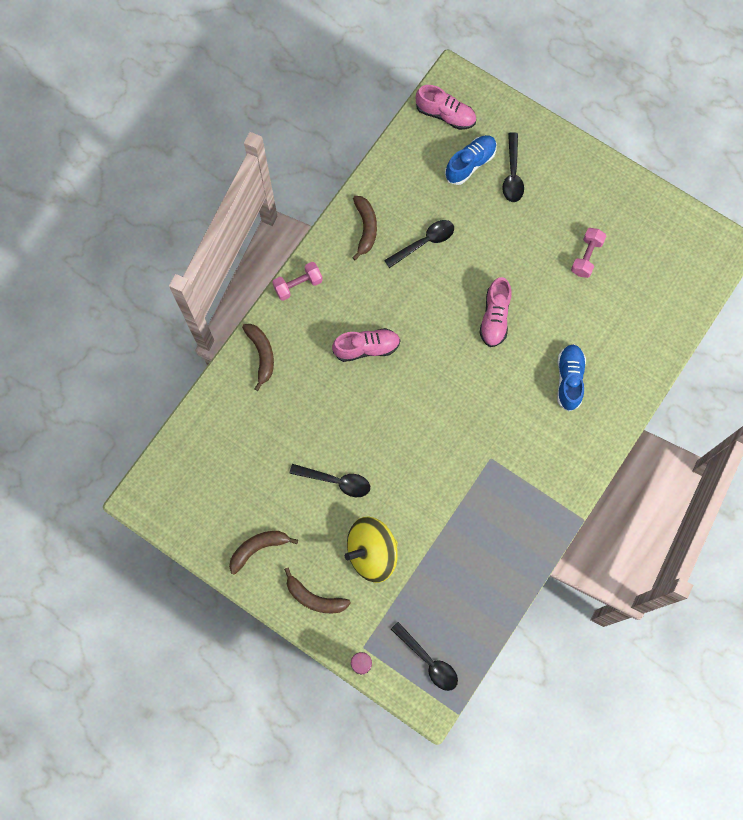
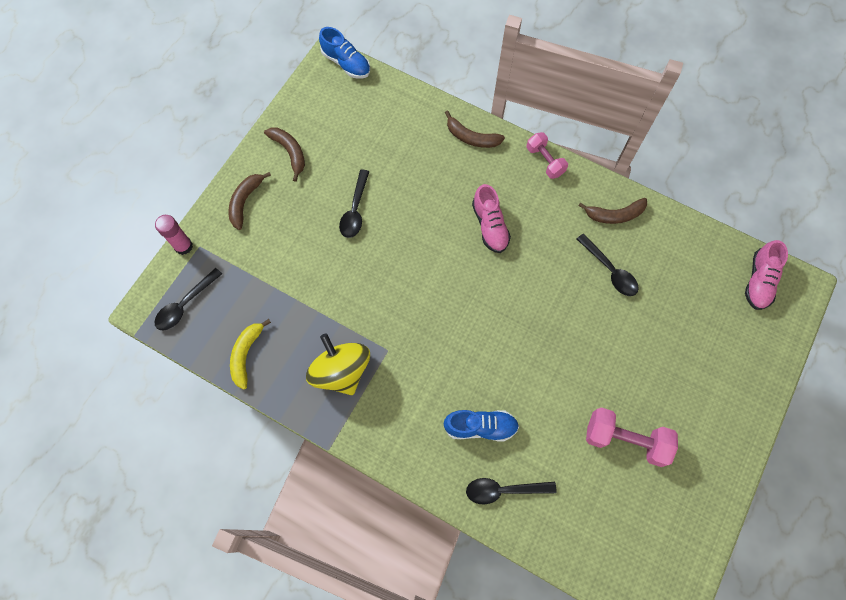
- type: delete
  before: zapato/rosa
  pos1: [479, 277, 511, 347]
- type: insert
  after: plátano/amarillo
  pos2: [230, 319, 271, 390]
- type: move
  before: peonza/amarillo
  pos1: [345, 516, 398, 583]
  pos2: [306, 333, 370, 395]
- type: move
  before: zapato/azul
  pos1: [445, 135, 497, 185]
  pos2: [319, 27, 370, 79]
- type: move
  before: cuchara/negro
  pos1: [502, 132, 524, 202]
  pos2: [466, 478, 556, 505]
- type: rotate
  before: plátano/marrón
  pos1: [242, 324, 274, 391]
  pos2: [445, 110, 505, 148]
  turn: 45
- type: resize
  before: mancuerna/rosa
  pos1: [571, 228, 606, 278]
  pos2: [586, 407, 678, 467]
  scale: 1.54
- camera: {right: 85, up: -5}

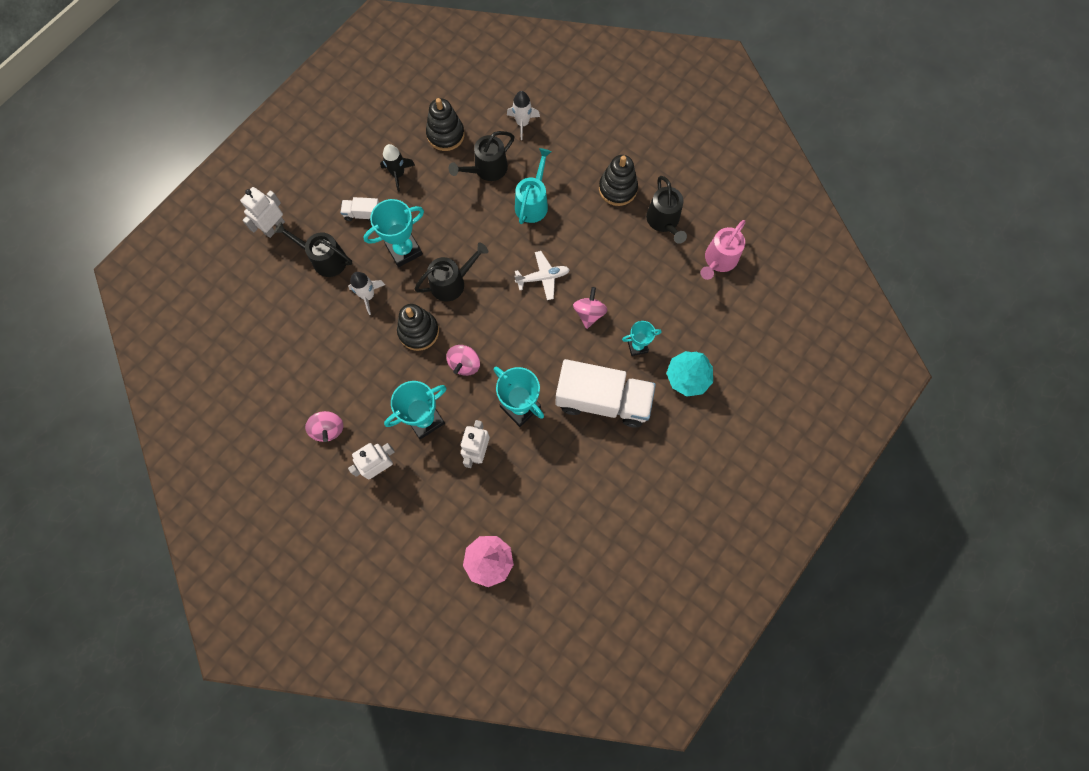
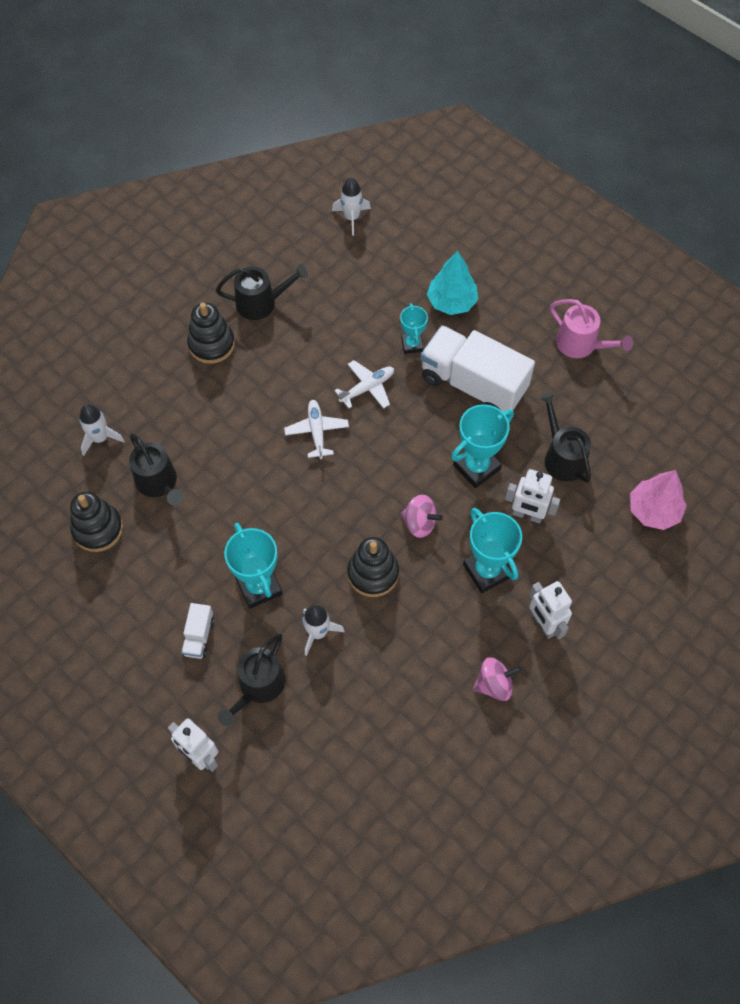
- type: delete
  before: cohete/negro
  pos1: [380, 144, 415, 192]
- type: delete
  before: regadera/turquesa
  pos1: [515, 148, 552, 224]
- type: insert
  after: cohete/blanco
  pos2: [332, 178, 371, 236]
- type: move
  before: regadera/negro
  pos1: [414, 243, 488, 302]
  pos2: [539, 392, 591, 483]
- type: move
  before: regadera/rosa
  pos1: [700, 220, 746, 280]
  pos2: [550, 299, 633, 358]
- type: replace
  before: peonza/rosa
  after: avión/blanco
  pos1: [573, 287, 608, 329]
  pos2: [334, 360, 394, 409]
- type: rotate
  before: camión/blanco
  pos1: [555, 359, 656, 428]
  pos2: [420, 325, 535, 412]
  turn: -75
- camera: {right: -85, up: -10}

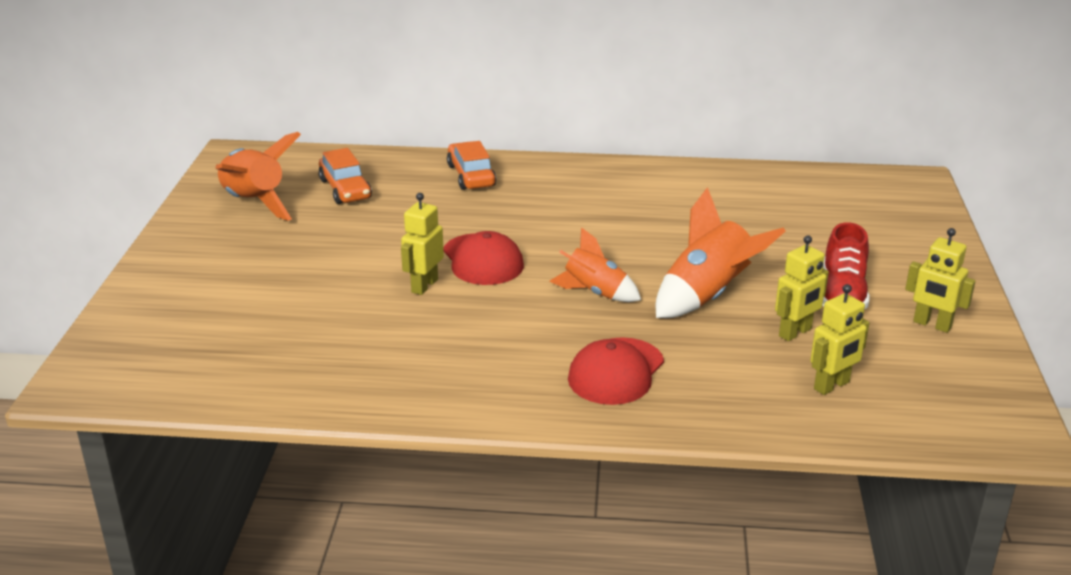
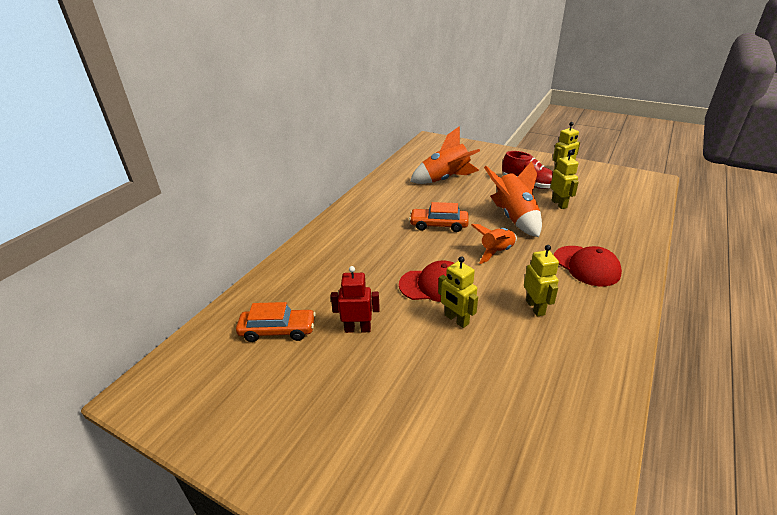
- type: insert
  after: robot/rojo
  pos2: [331, 266, 380, 333]
- type: move
  before: cohete/naranja
  pos1: [216, 132, 301, 221]
  pos2: [410, 126, 480, 184]
- type: move
  before: coche/naranja
  pos1: [447, 141, 496, 190]
  pos2: [409, 202, 469, 232]
- type: move
  before: robot/amarillo
  pos1: [810, 284, 869, 395]
  pos2: [524, 245, 559, 317]
- camera: {right: -65, up: 5}

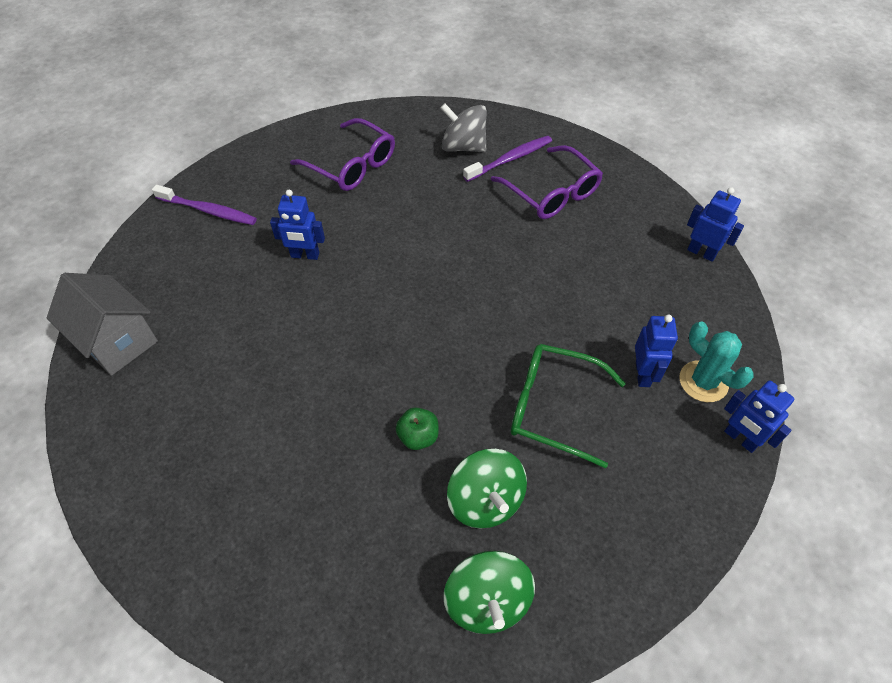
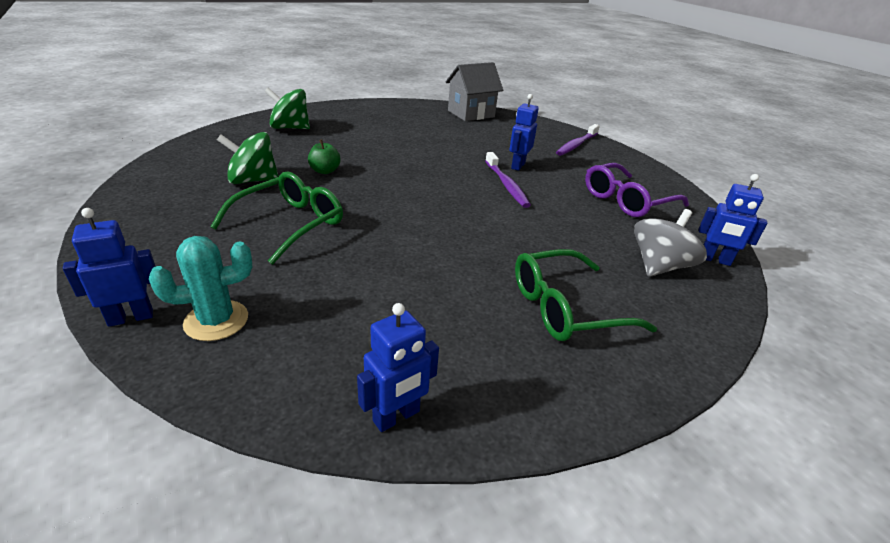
- type: move
  before: peonza/verde
  pos1: [444, 551, 535, 634]
  pos2: [265, 88, 310, 129]
- type: move
  before: cepillo de dientes/morado
  pos1: [463, 136, 552, 182]
  pos2: [485, 152, 531, 208]
- type: move
  before: robot/azul
  pos1: [635, 315, 678, 387]
  pos2: [699, 174, 767, 266]
- type: recolor
  before: gafas/morado
  after: gafas/verde
  pos1: [491, 145, 603, 219]
  pos2: [515, 249, 657, 341]
- camera: {right: 105, up: -20}

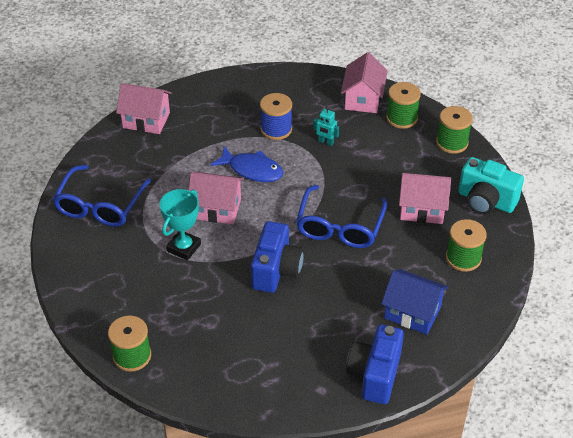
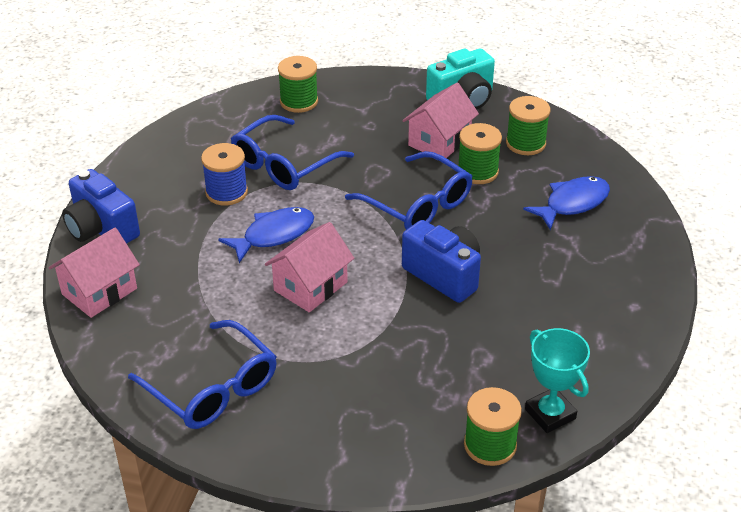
- type: delete
  before: casa/rosa
  pos1: [341, 52, 388, 113]
- type: move
  before: trofeo/turquesa
  pos1: [160, 189, 201, 260]
  pos2: [525, 328, 590, 433]
- type: move
  before: cámara/azul
  pos1: [346, 325, 404, 404]
  pos2: [62, 169, 140, 244]
- type: move
  before: carrete/verde
  pos1: [436, 106, 473, 154]
  pos2: [458, 123, 502, 184]
- type: replace
  before: robot/turquesa
  after: gafas/azul
  pos1: [313, 107, 339, 146]
  pos2: [231, 115, 354, 190]
- type: replace
  before: casa/azul
  after: pez/azul
  pos1: [381, 269, 449, 335]
  pos2: [523, 176, 610, 230]
- camera: {right: -60, up: -5}

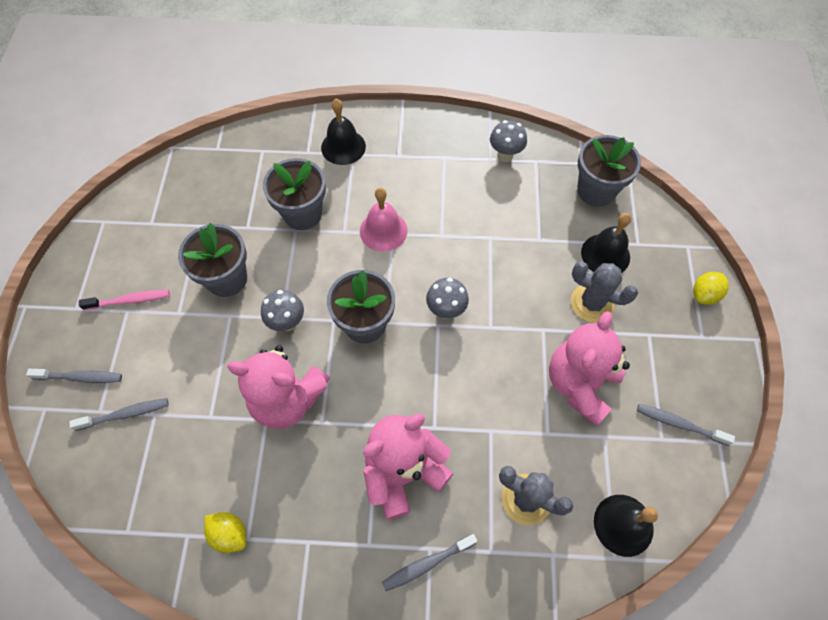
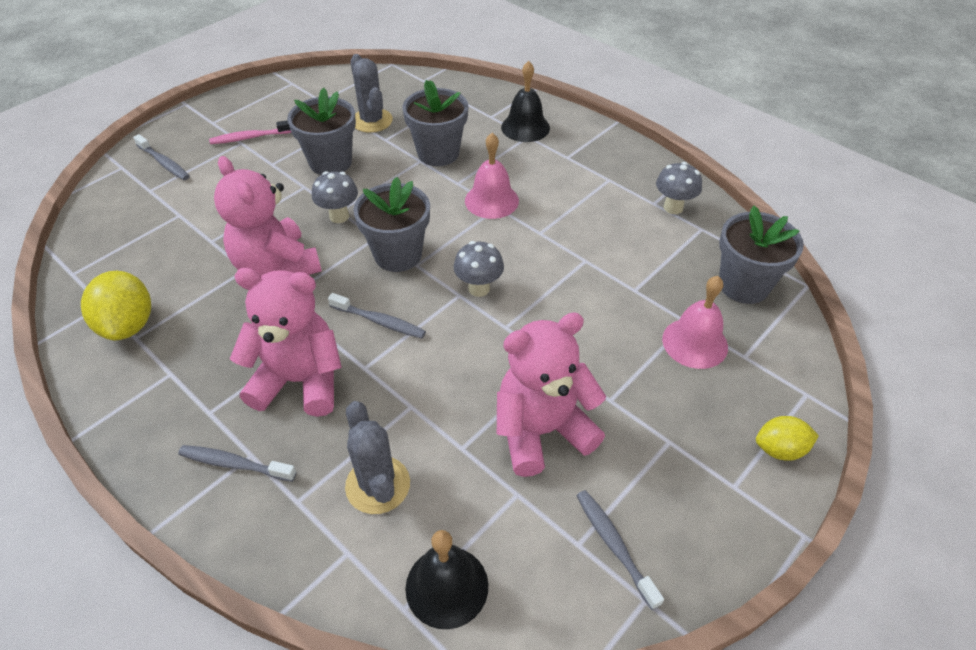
- type: move
  before: cepillo de dientes/gris
  pos1: [69, 398, 169, 431]
  pos2: [328, 293, 426, 339]
- type: move
  before: cactus/gris
  pos1: [571, 261, 638, 323]
  pos2: [350, 54, 393, 133]
- type: recolor
  before: campana/negro
  after: campana/rosa
  pos1: [581, 213, 631, 273]
  pos2: [662, 276, 728, 369]
- type: rotate
  before: cepillo de dientes/rosa
  pos1: [79, 290, 170, 310]
  pos2: [209, 120, 291, 144]
  turn: 135
- type: resize
  before: limón/amarillo
  pos1: [204, 512, 246, 553]
  pos2: [81, 271, 151, 340]
  scale: 1.61
- camera: {right: 40, up: -15}

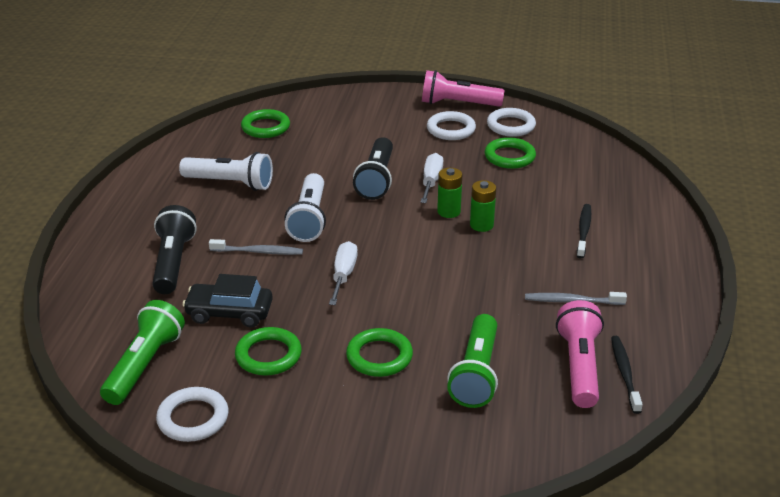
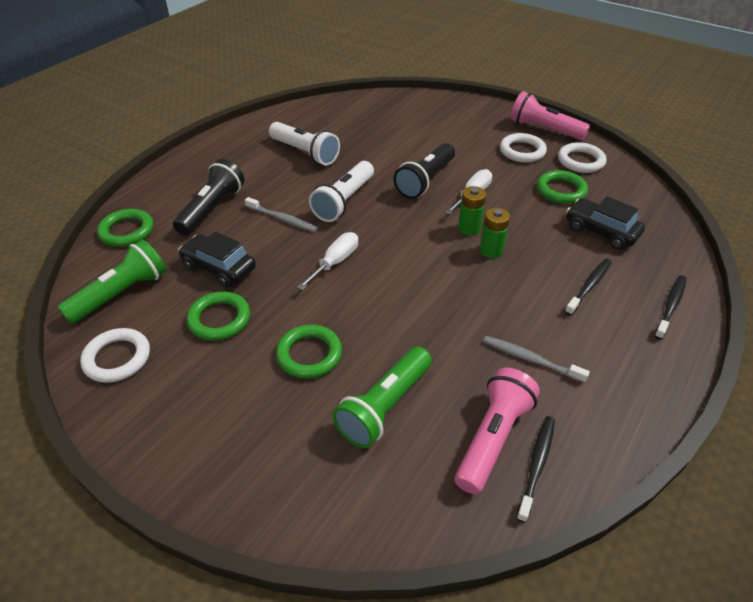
- type: insert
  after: coche/negro
  pos2: [566, 196, 645, 250]
- type: insert
  after: cepillo de dientes/negro
  pos2: [654, 275, 687, 340]
- type: move
  before: anillo/verde
  pos1: [241, 109, 290, 138]
  pos2: [97, 209, 153, 247]
- camera: {right: 25, up: 10}

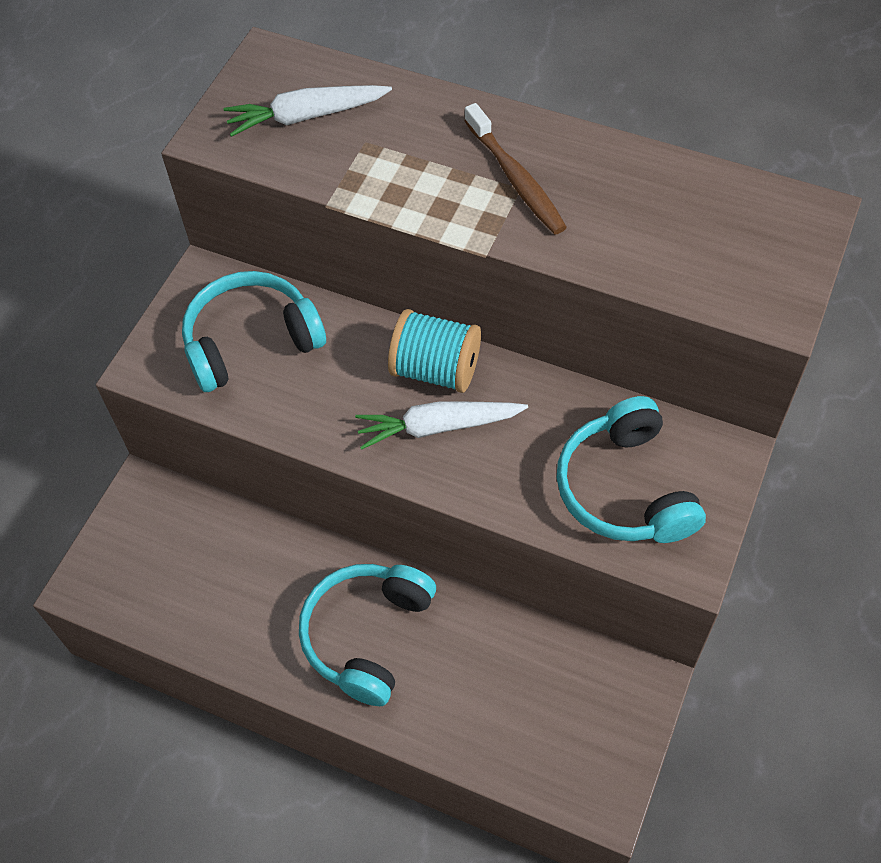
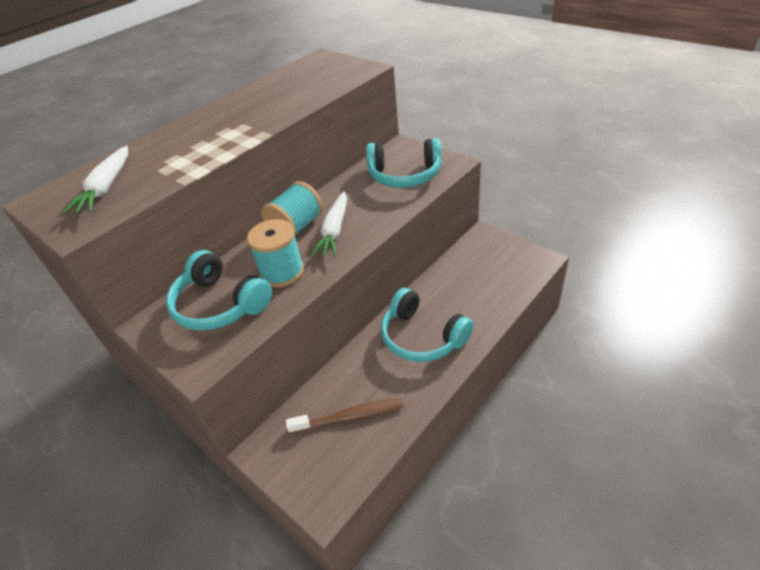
- type: insert
  after: carrete/turquesa
  pos2: [247, 219, 304, 287]
- type: move
  before: cepillo de dientes/marrón
  pos1: [464, 103, 567, 235]
  pos2: [286, 398, 403, 434]
- type: rotate
  before: auriculares/turquesa
  pos1: [182, 271, 326, 392]
  pos2: [166, 250, 272, 331]
  turn: -45
- camera: {right: -70, up: -15}

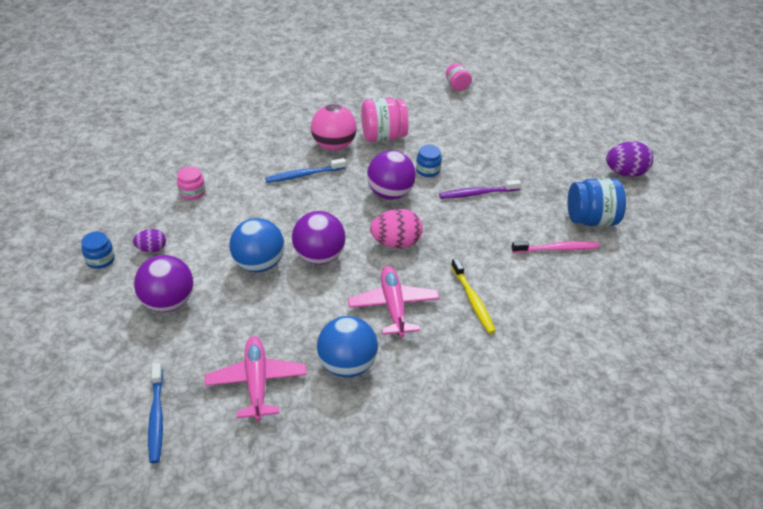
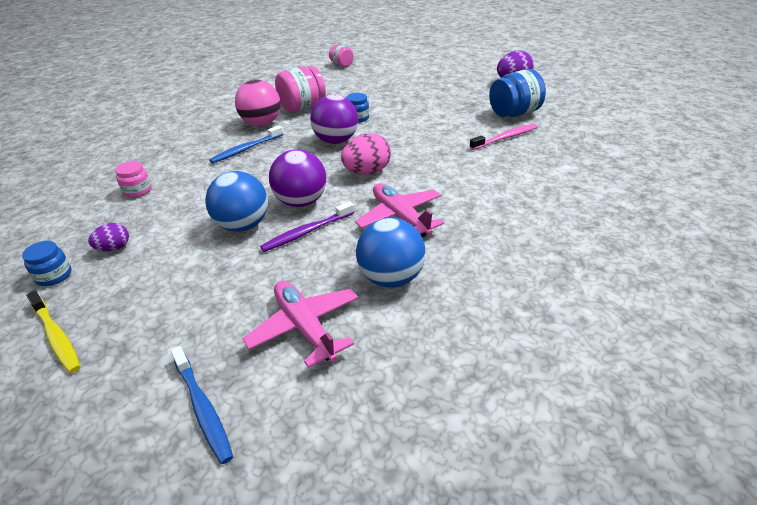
- type: delete
  before: pelota/morado
  pos1: [134, 255, 193, 312]
- type: move
  before: cepillo de dientes/morado
  pos1: [439, 180, 521, 199]
  pos2: [260, 201, 354, 252]
- type: move
  before: cepillo de dientes/amarillo
  pos1: [451, 258, 496, 334]
  pos2: [26, 291, 81, 373]
- camera: {right: -20, up: -5}

